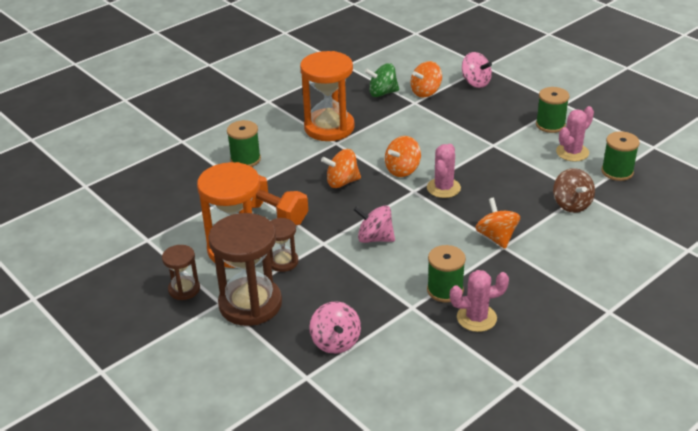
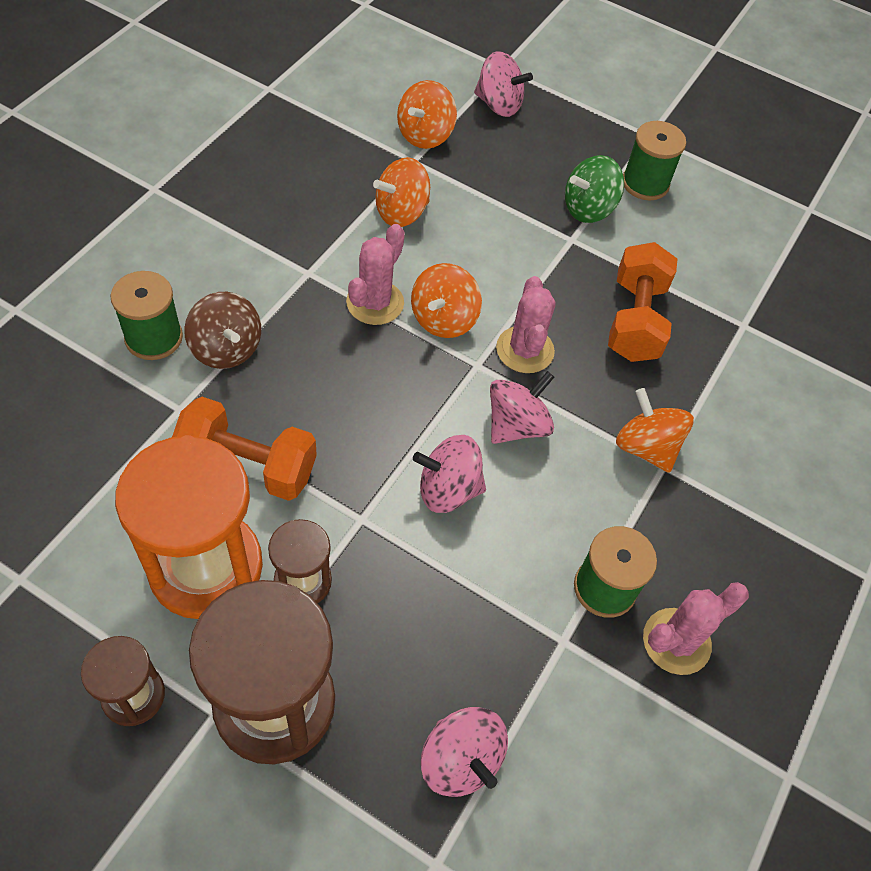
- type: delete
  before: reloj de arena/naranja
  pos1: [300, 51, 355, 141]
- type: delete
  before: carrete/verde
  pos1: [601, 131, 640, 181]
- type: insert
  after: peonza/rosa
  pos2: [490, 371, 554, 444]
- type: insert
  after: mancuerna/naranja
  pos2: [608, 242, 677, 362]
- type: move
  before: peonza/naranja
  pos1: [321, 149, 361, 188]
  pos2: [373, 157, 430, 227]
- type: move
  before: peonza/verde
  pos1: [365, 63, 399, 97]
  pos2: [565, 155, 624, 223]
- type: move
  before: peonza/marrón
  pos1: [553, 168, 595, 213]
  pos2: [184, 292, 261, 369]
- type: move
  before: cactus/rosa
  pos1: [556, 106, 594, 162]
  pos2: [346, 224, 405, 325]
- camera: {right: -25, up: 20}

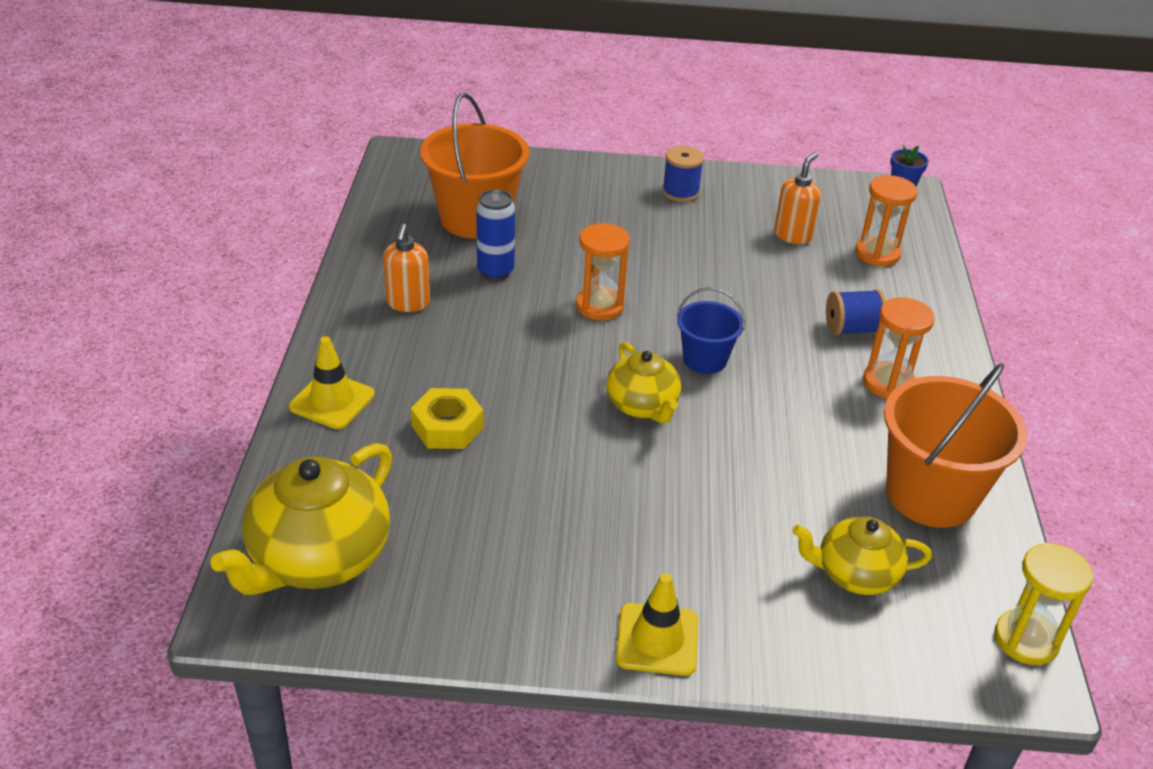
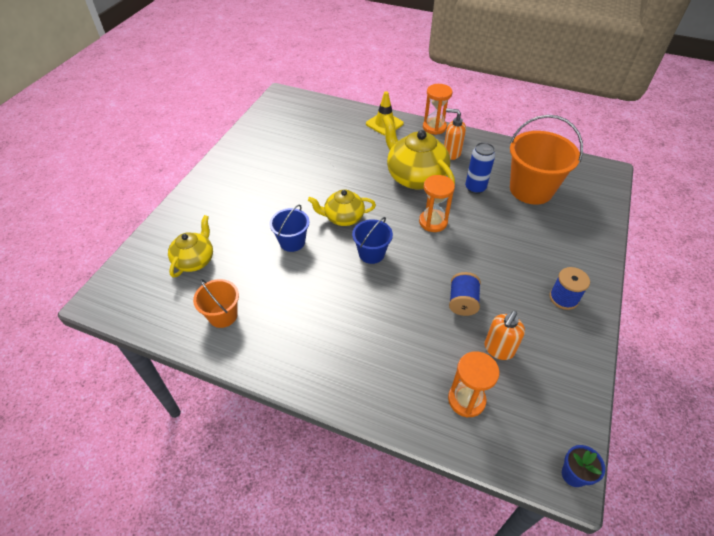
- type: delete
  before: tuerca/amarillo
  pos1: [411, 388, 484, 449]
- type: delete
  before: cono de tráfico/amarillo
  pos1: [616, 573, 698, 676]
- type: delete
  before: reloj de arena/amarillo
  pos1: [995, 543, 1093, 665]
- type: insert
  after: balde/azul
  pos2: [269, 204, 309, 252]
- type: move
  before: tetera/amarillo
  pos1: [210, 443, 392, 595]
  pos2: [382, 115, 455, 190]
- type: move
  before: carrete/azul
  pos1: [826, 289, 887, 335]
  pos2: [449, 272, 481, 316]
- type: move
  before: reloj de arena/naranja
  pos1: [863, 297, 935, 399]
  pos2: [423, 84, 452, 135]
- type: rotate
  before: dispensador de jabón/naranja
  pos1: [774, 152, 821, 244]
  pos2: [484, 311, 525, 360]
  turn: 75
- type: resize
  before: balde/naranja
  pos1: [884, 363, 1028, 528]
  pos2: [193, 279, 239, 328]
  scale: 0.55
- camera: {right: 110, up: 10}

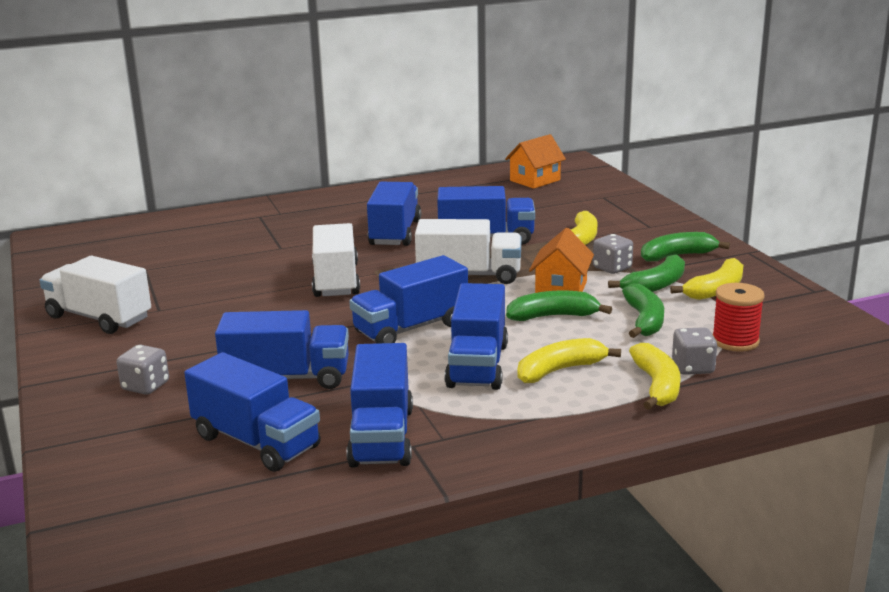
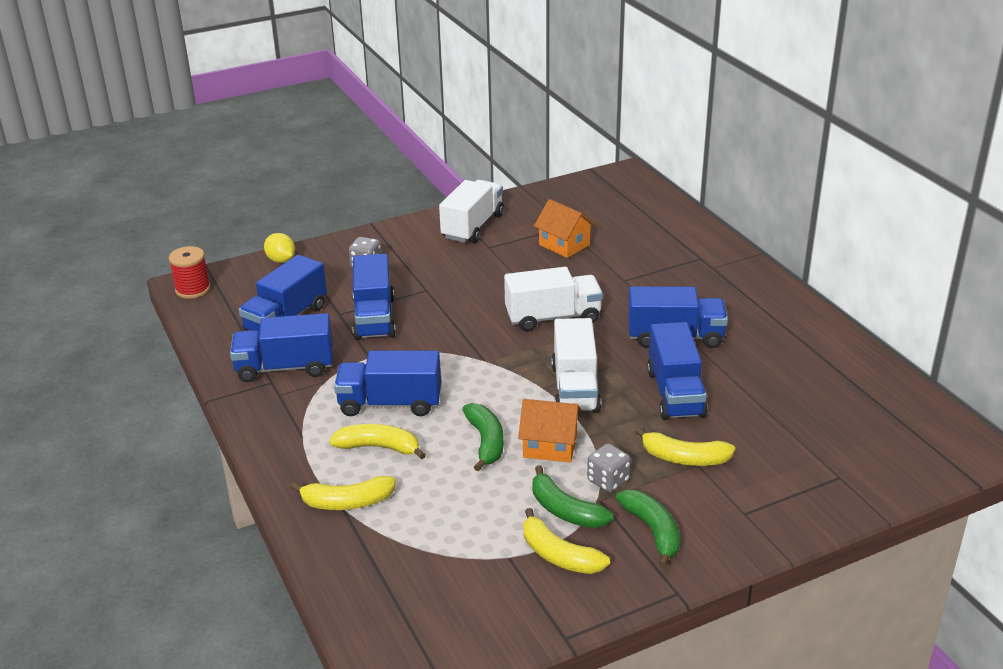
- type: delete
  before: camión/azul
  pos1: [349, 255, 468, 344]
- type: delete
  before: plátano/verde
  pos1: [622, 284, 664, 338]
- type: delete
  before: dado/gris
  pos1: [672, 327, 718, 375]
- type: insert
  after: limón/amarillo
  pos2: [264, 233, 295, 263]
- type: move
  before: casa/naranja
  pos1: [505, 134, 566, 189]
  pos2: [534, 199, 596, 258]
- type: move
  before: carrete/rojo
  pos1: [712, 283, 765, 352]
  pos2: [169, 246, 210, 299]
- type: rotate
  before: plátano/amarillo
  pos1: [517, 338, 621, 383]
  pos2: [329, 424, 426, 459]
  turn: -45
- camera: {right: 85, up: 10}

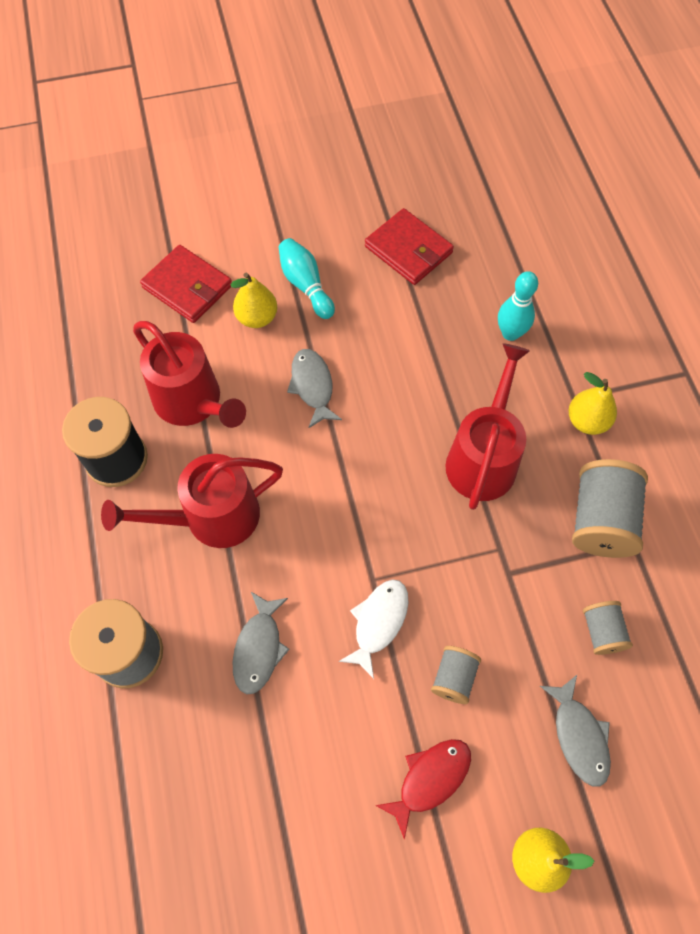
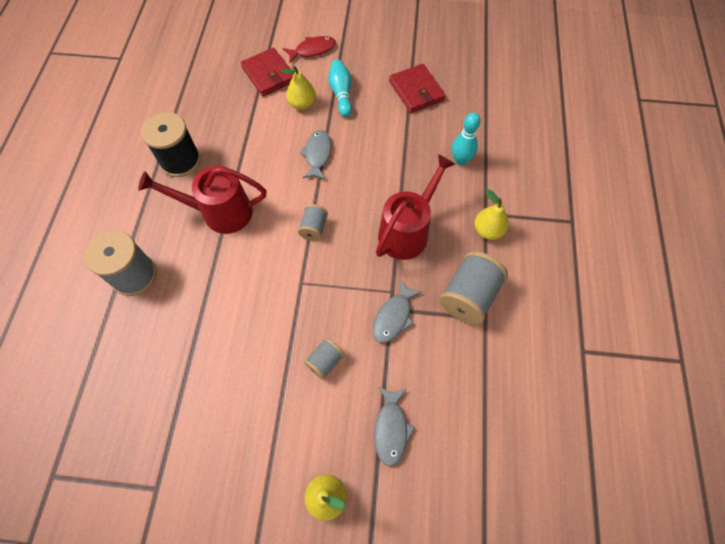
- type: delete
  before: regadera/rojo
  pos1: [133, 321, 246, 428]
- type: delete
  before: pez/blanco
  pos1: [338, 580, 409, 679]
- type: move
  before: pez/gris
  pos1: [233, 592, 290, 694]
  pos2: [373, 279, 422, 343]
- type: move
  before: pez/rojo
  pos1: [375, 739, 471, 840]
  pos2: [283, 36, 336, 63]
- type: move
  before: carrete/gris
  pos1: [583, 601, 633, 655]
  pos2: [298, 204, 328, 241]
- camera: {right: 20, up: 0}

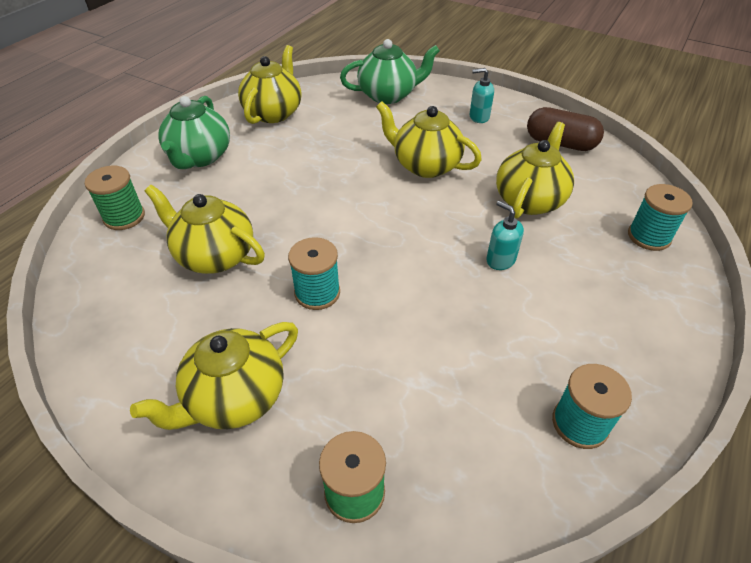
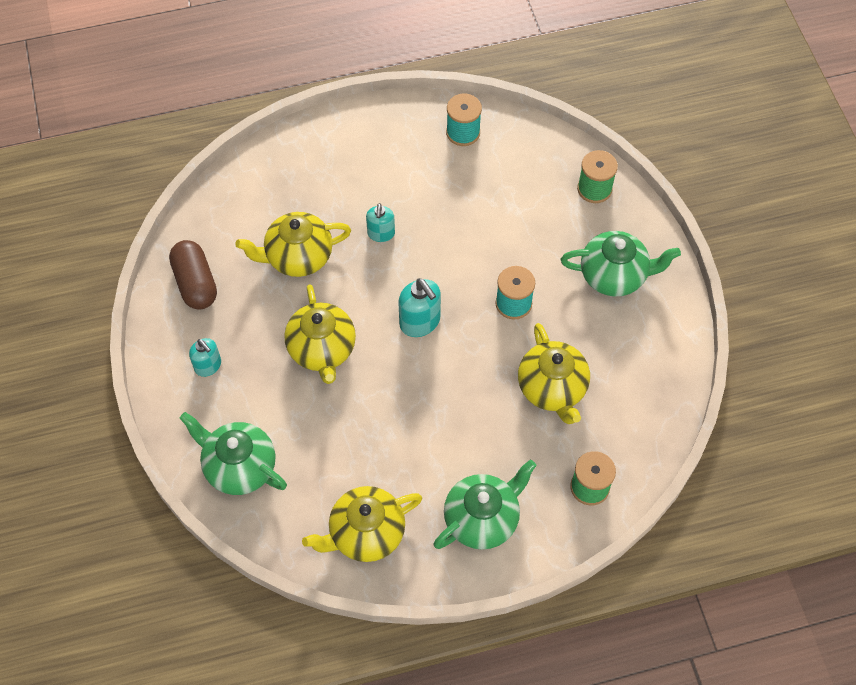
- type: delete
  before: carrete/turquesa
  pos1: [628, 184, 693, 251]
- type: insert
  after: dispensador de jabón/turquesa
  pos2: [399, 278, 441, 337]
- type: recolor
  before: tetera/amarillo
  after: tetera/verde
  pos1: [130, 322, 298, 430]
  pos2: [561, 231, 681, 297]
- camera: {right: -135, up: 15}

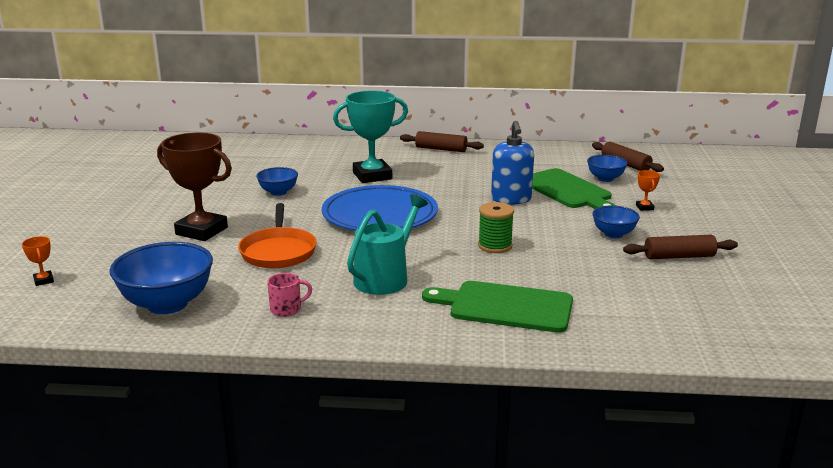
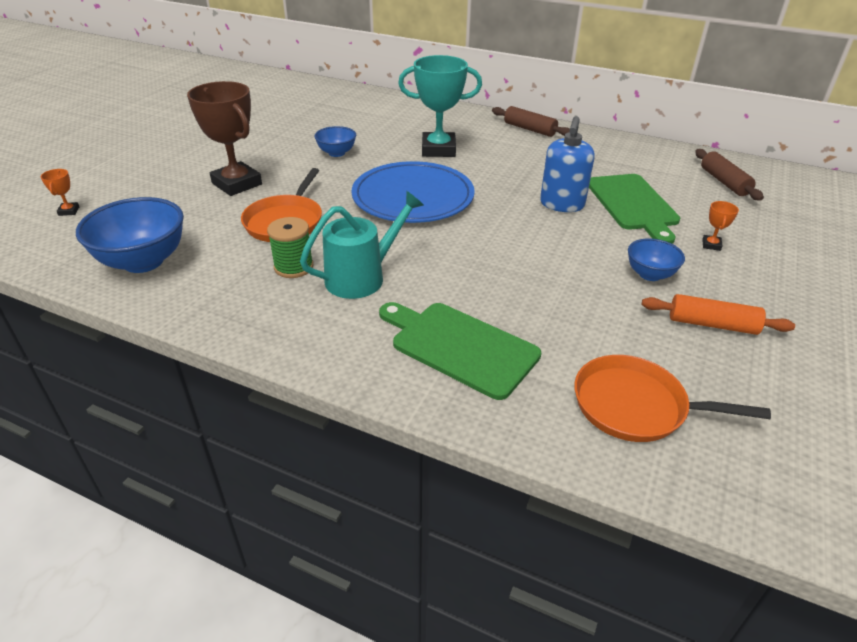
- type: delete
  before: taza/rosa
  pos1: [267, 273, 312, 317]
- type: delete
  before: cuenco/azul
  pos1: [587, 155, 628, 182]
- type: insert
  after: sartén/naranja
  pos2: [574, 355, 771, 442]
- type: move
  before: carrete/verde
  pos1: [478, 202, 514, 253]
  pos2: [267, 217, 314, 278]
- type: recolor
  before: rodillo/marrón
  after: rodillo/naranja
  pos1: [623, 235, 738, 259]
  pos2: [642, 294, 795, 335]
- camera: {right: 20, up: 15}

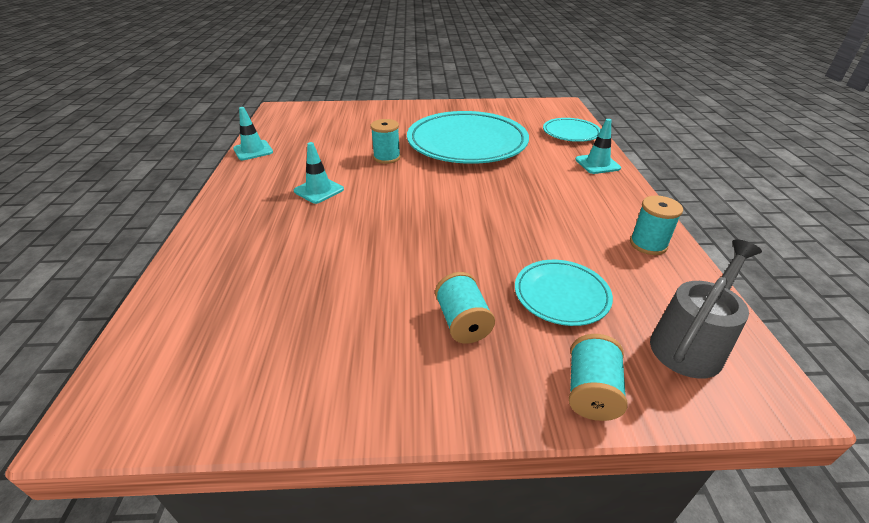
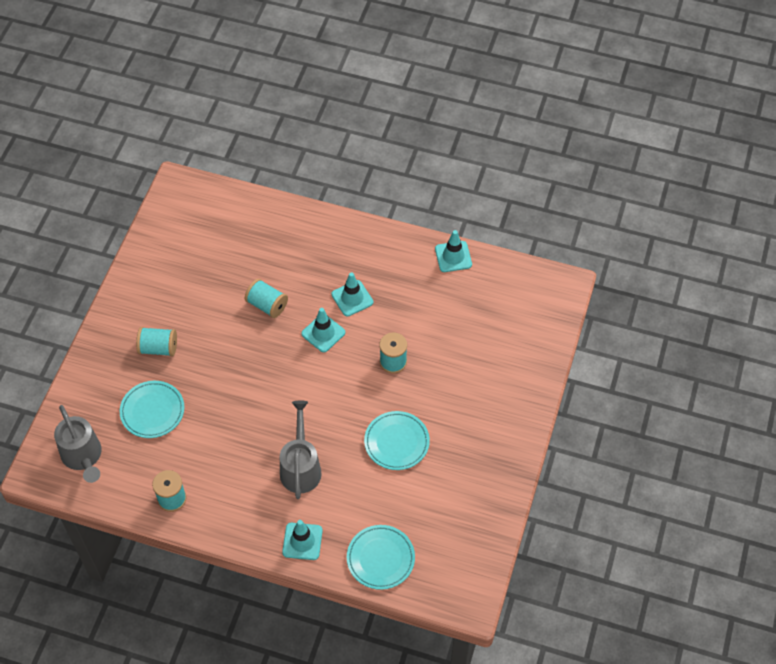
- type: insert
  after: regadera/gris
  pos2: [280, 400, 322, 499]
- type: insert
  after: cono de tráfico/turquesa
  pos2: [301, 308, 345, 352]
- type: move
  before: carrete/turquesa
  pos1: [569, 334, 628, 421]
  pos2: [245, 279, 288, 318]
- type: resize
  before: plato/turquesa
  pos1: [407, 111, 529, 164]
  pos2: [364, 411, 430, 470]
  scale: 0.49
- camera: {right: 110, up: 20}

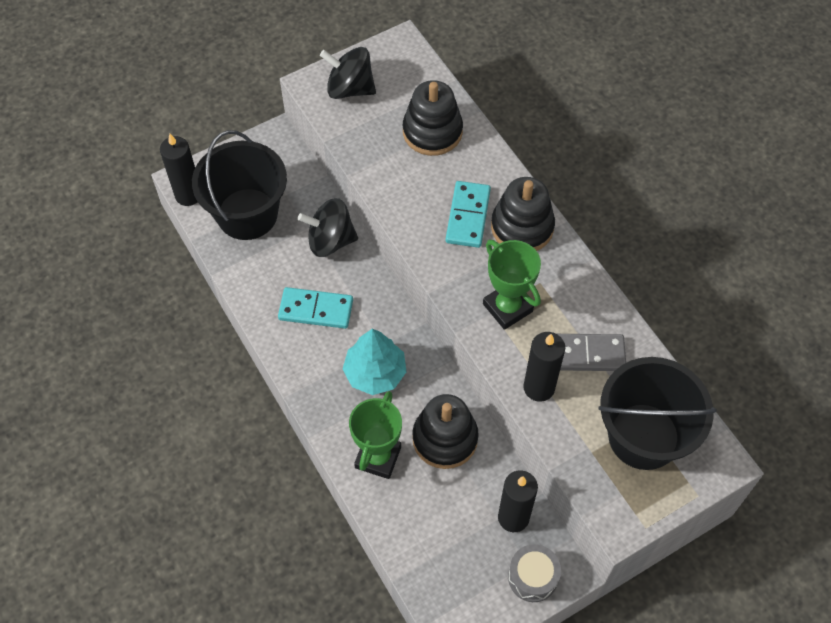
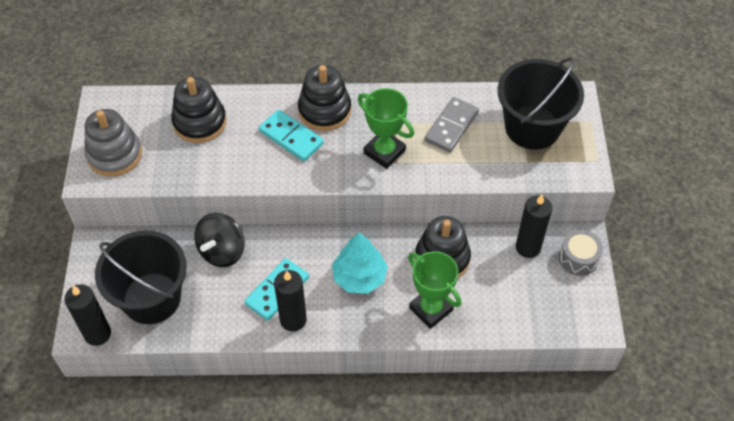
- type: move
  before: vela/negro
  pos1: [523, 332, 565, 402]
  pos2: [274, 270, 307, 331]
- type: replace
  before: peonza/negro
  after: juguete apilable/gris
  pos1: [320, 47, 376, 99]
  pos2: [84, 109, 142, 177]
- type: rotate
  before: trofeo/verde
  pos1: [483, 240, 541, 330]
  pos2: [358, 88, 414, 169]
  turn: 45
- camera: {right: -60, up: -5}

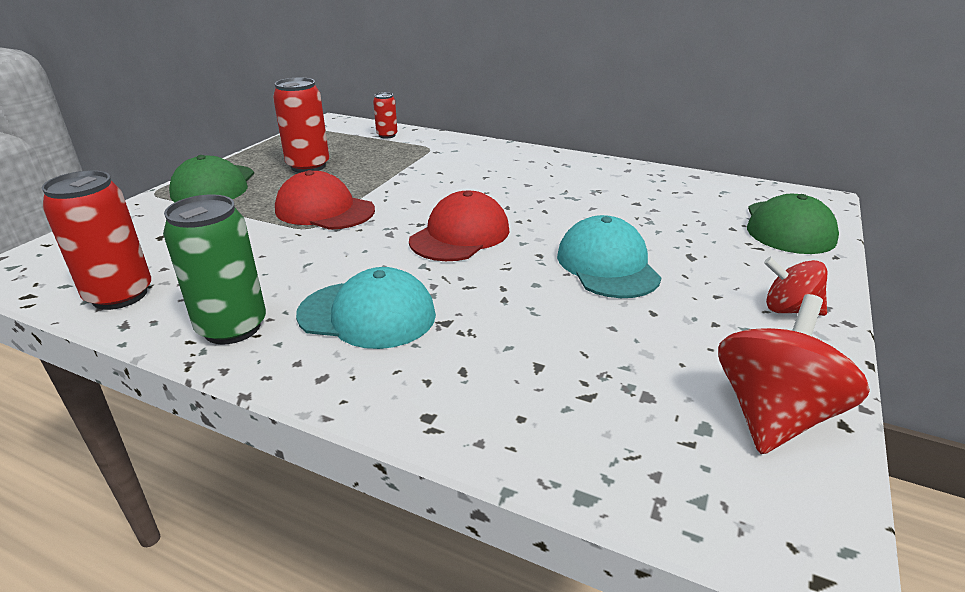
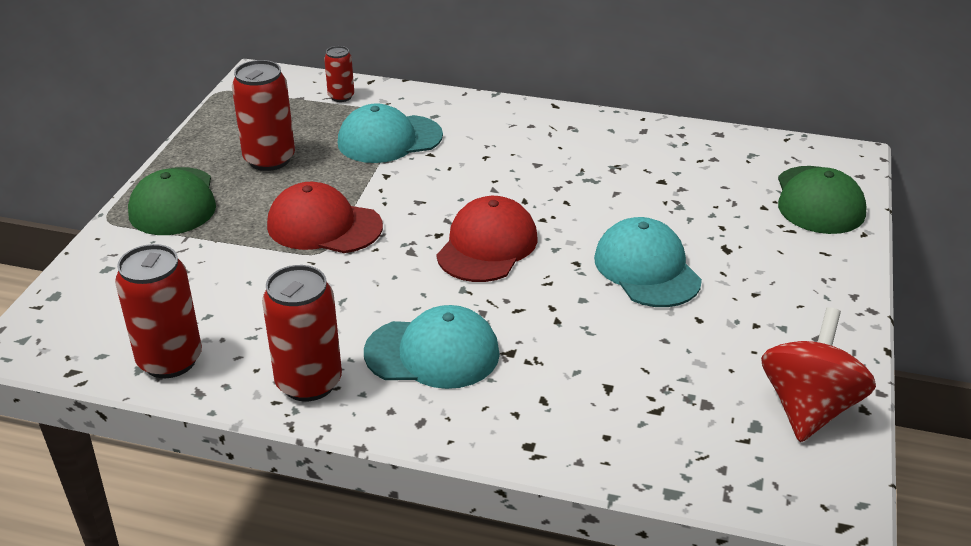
- type: delete
  before: peonza/rojo
  pos1: [764, 257, 827, 316]
- type: insert
  after: gorra/turquesa
  pos2: [338, 103, 443, 163]
- type: recolor
  before: lata/verde
  after: lata/rojo
  pos1: [163, 194, 266, 344]
  pos2: [262, 265, 342, 401]
- camera: {right: -10, up: 5}

